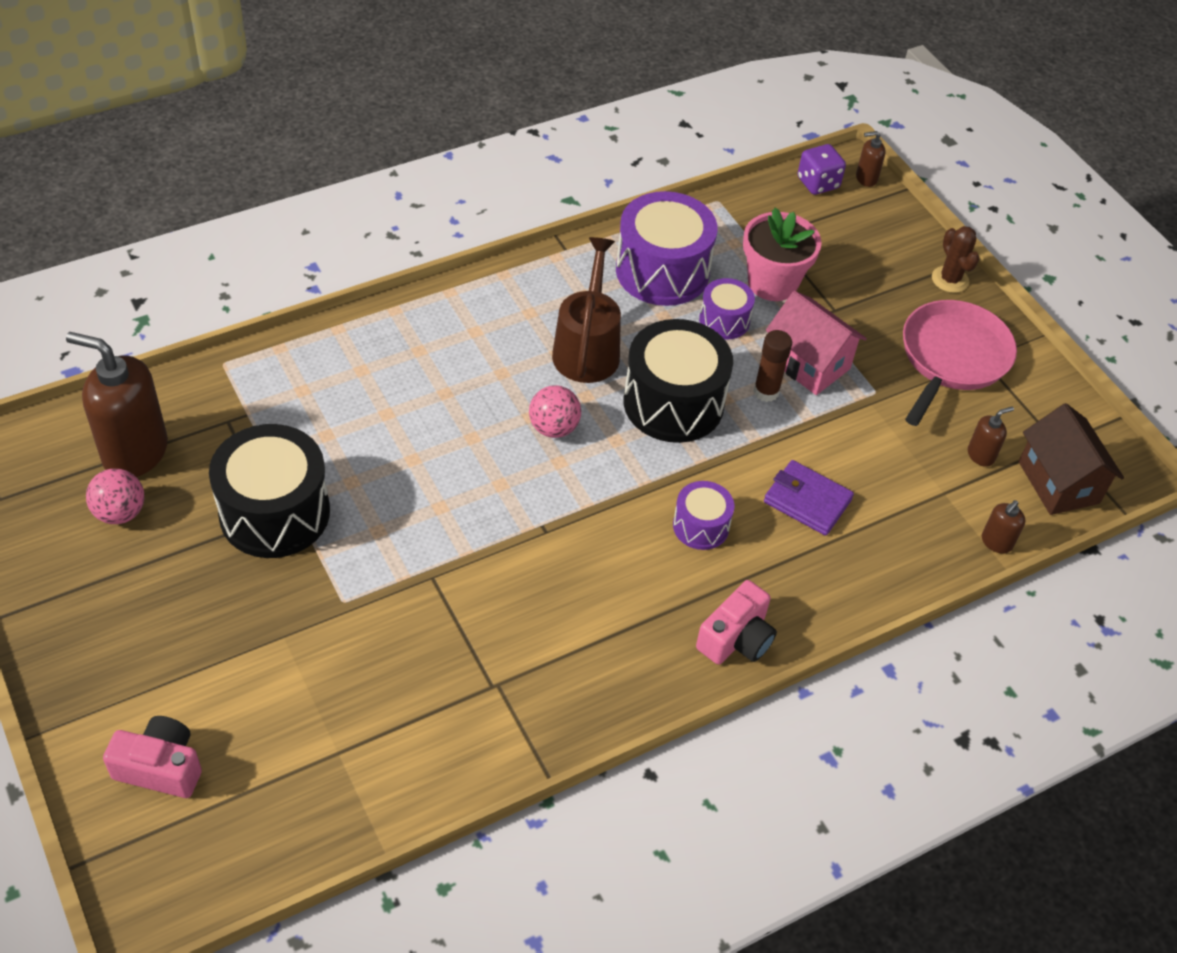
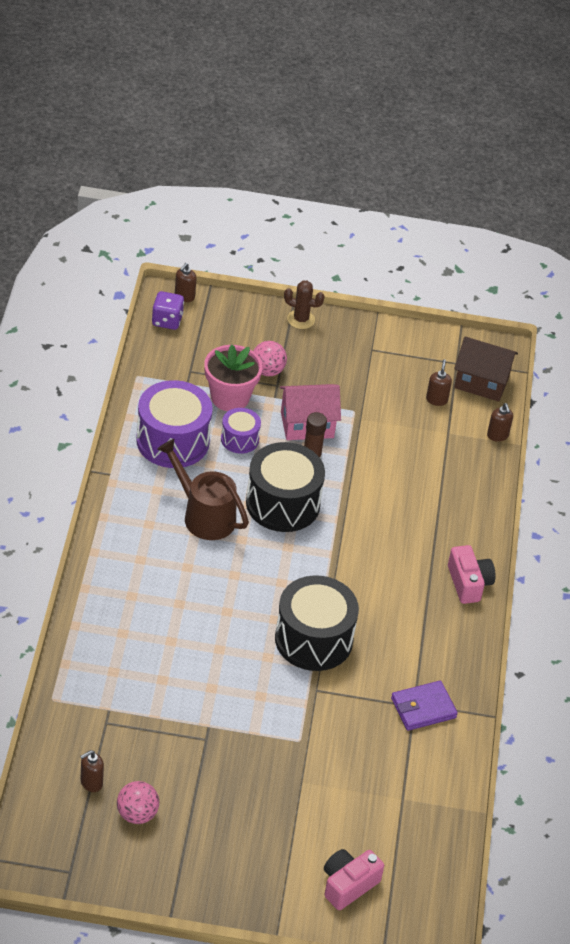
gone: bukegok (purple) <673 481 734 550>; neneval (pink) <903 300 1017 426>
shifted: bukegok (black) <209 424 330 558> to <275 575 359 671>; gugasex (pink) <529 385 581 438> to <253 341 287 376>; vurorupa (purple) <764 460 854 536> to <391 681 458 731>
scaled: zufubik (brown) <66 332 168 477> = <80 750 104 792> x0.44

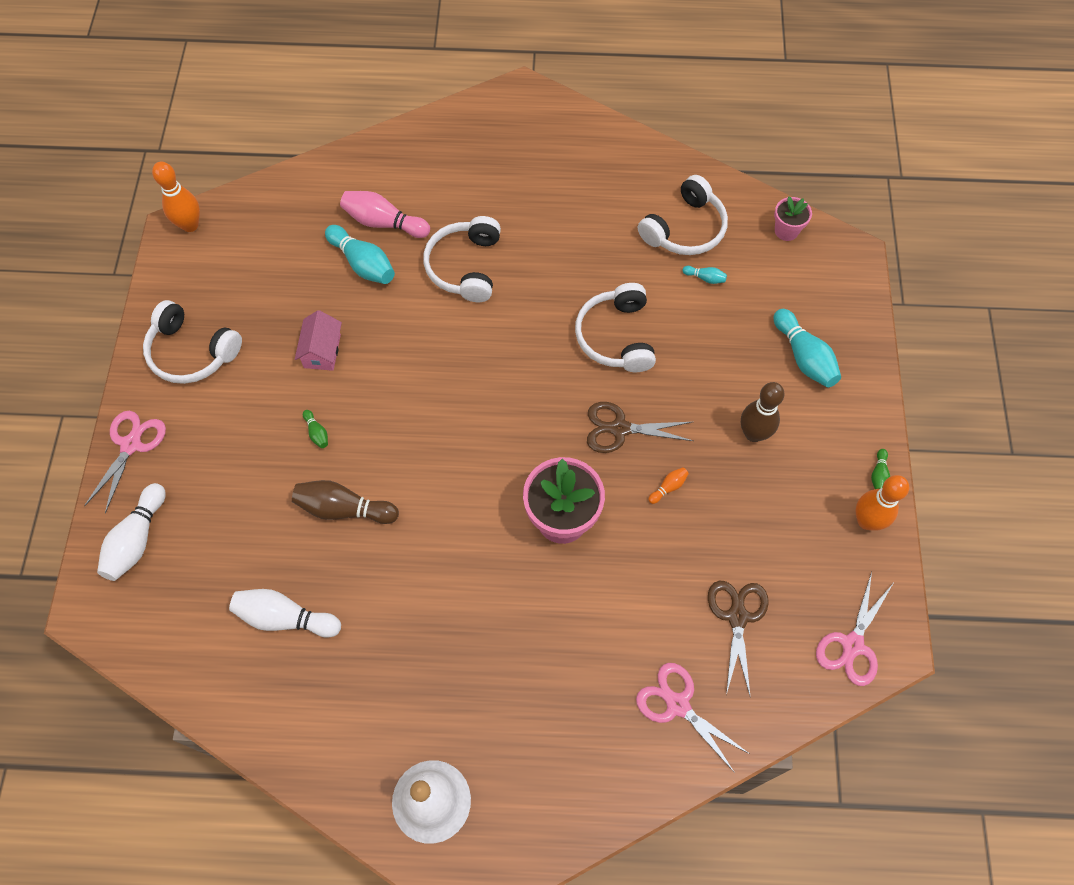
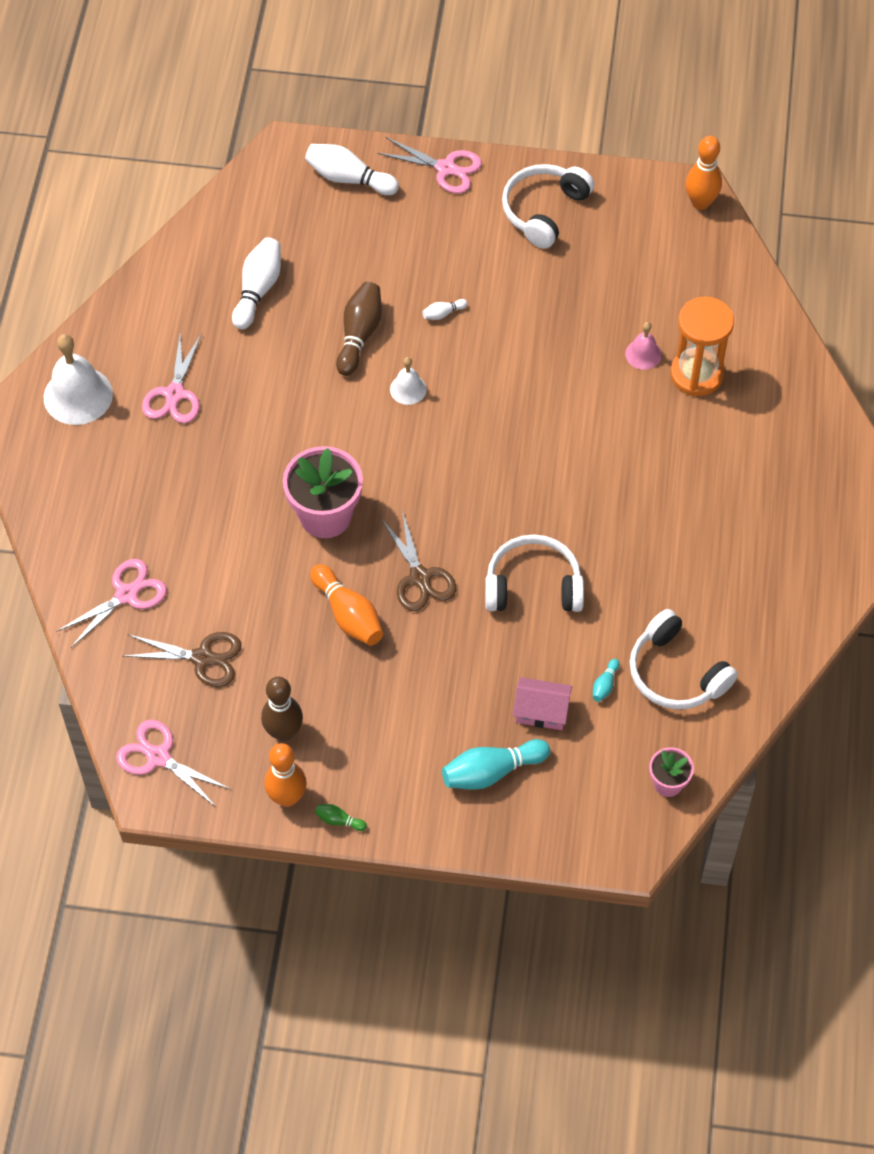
gone: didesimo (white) <423 216 501 302>
new: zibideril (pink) <142 333 202 423>; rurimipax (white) <390 357 427 405>
shifted: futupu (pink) <295 310 342 371> to <513 677 572 730>; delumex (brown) <741 382 785 442> to <261 677 303 741>
swapped: delumex (turquoise) <325 225 395 284> to rurimipax (pink) <625 322 662 370>; delumex (pink) <340 191 430 238> to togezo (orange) <670 297 734 396>
repainted: delumex (green) <303 410 328 448> to delumex (white) <422 299 468 320>
rotated: zibideril (brown) <587 402 693 453> = <381 510 456 611> 150 degrees clockwise
scaled: delumex (orange) <648 467 689 504> = <310 564 383 646> x2.12

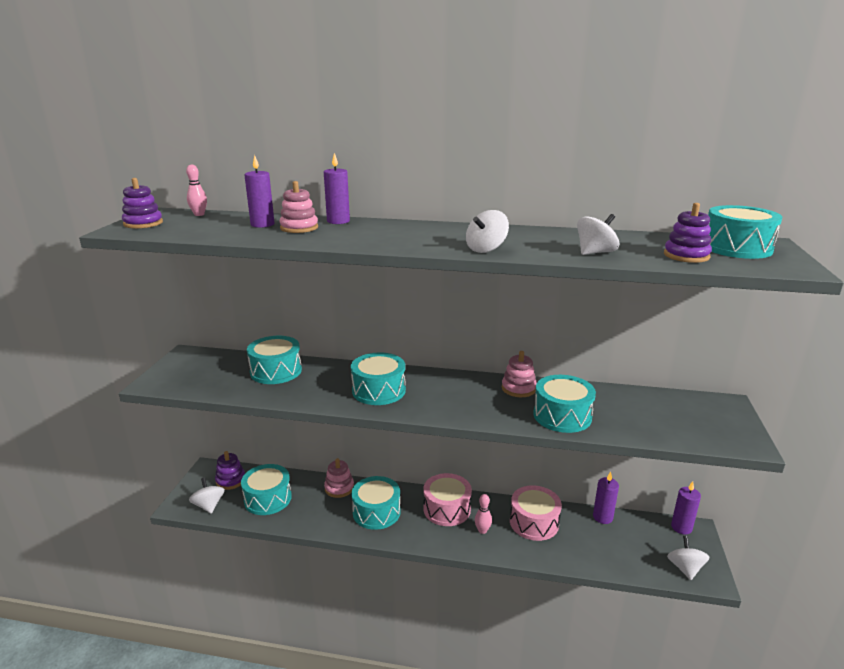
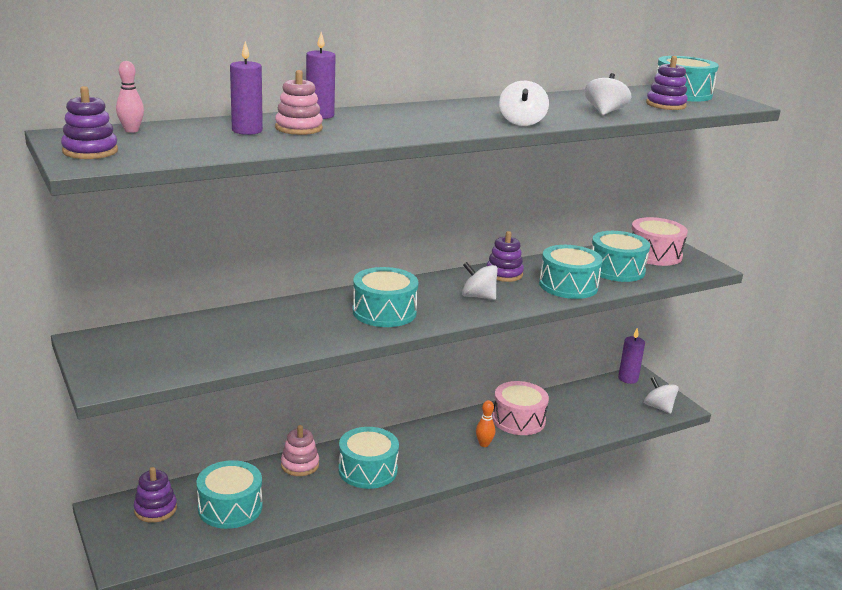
gone: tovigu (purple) <593 472 619 524>
shifted: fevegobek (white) <189 477 225 514> to <462 262 498 300>; bukegok (turquoise) <247 336 302 384> to <591 231 650 282>; bukegok (pink) <423 473 472 526> to <632 217 688 266>
repainted: delumex (pink) <475 494 492 534> to delumex (orange) <476 400 495 447>; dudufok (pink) <502 351 537 397> to dudufok (purple) <486 231 524 282>

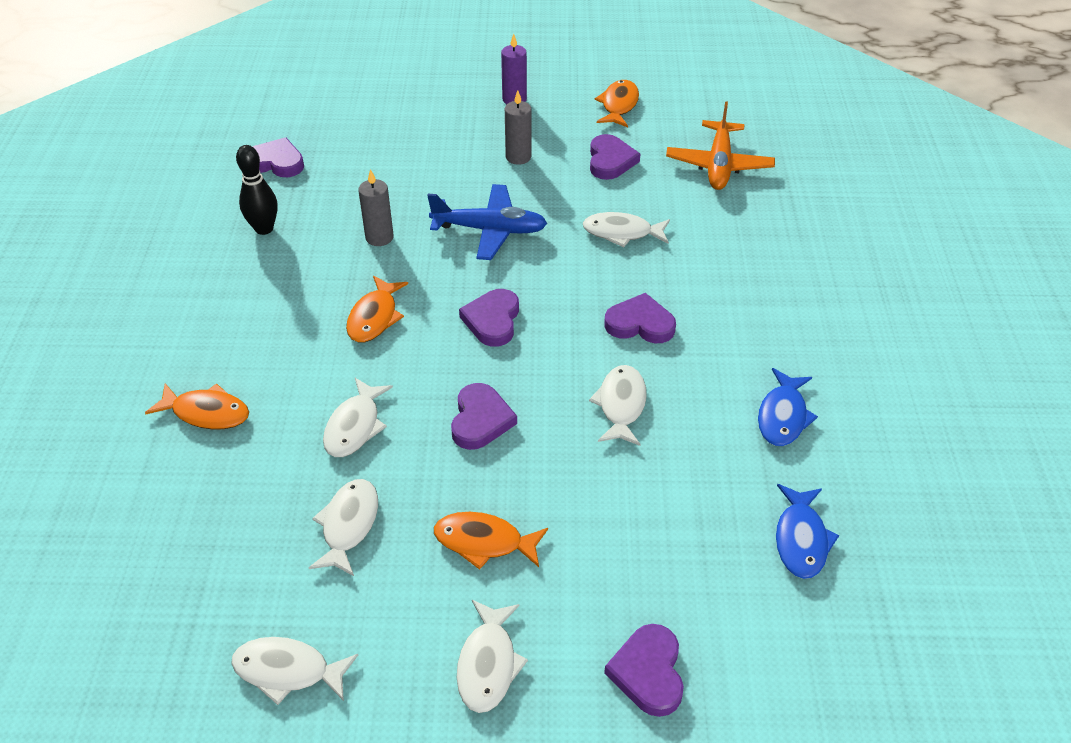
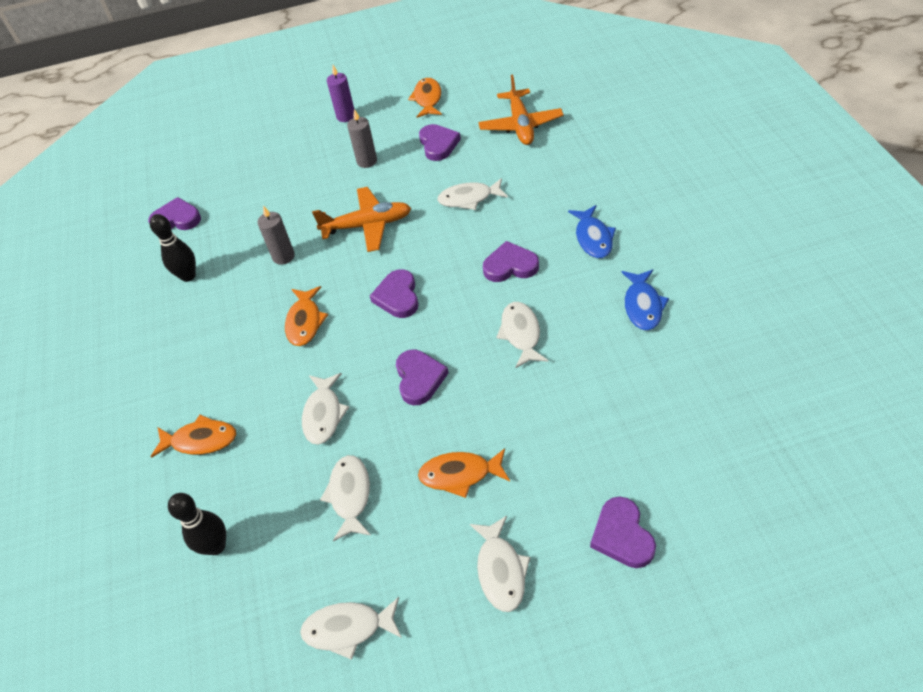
new: delumex (black) <168 493 226 555>
shifted: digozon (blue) <776 484 839 579> to <568 205 616 258>
repainted: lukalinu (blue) <427 184 547 260> to lukalinu (orange) <312 187 411 252>

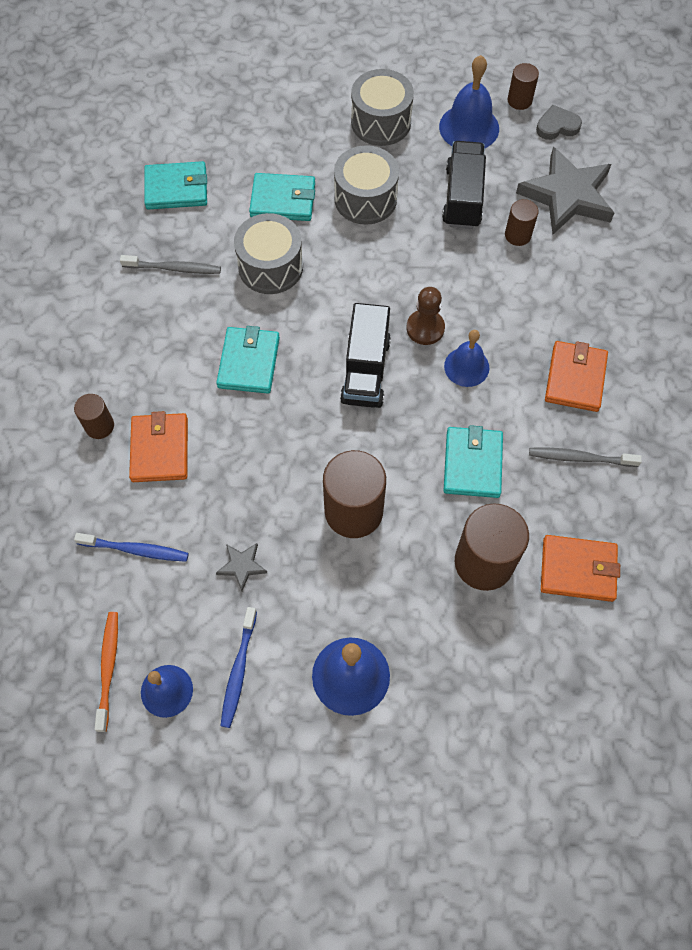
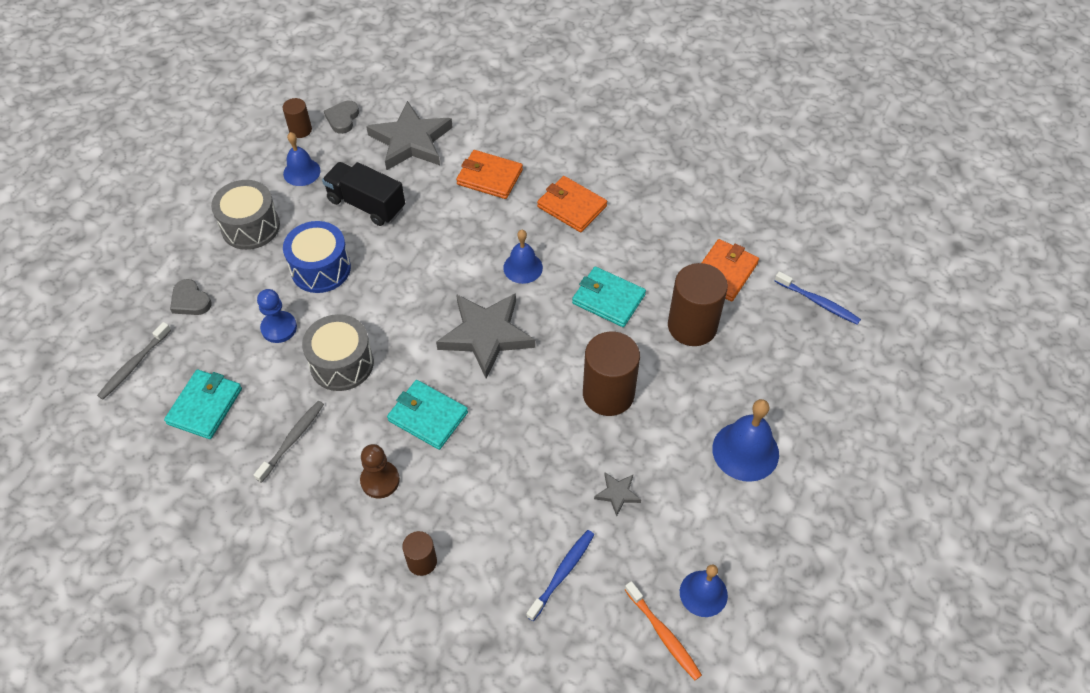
gone: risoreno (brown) <505 199 538 246>
new: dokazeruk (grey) <170 279 212 315>
shifted: vurorupa (orange) <129 411 188 482> to <456 150 523 199>; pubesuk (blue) <221 607 257 728> to <775 271 861 325>; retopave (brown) <407 287 445 345> to <360 444 400 498>; pubesuk (grey) <529 447 642 467> to <97 322 171 399>
swapped: vurorupa (turquoise) <249 173 315 221> to retopave (blue) <257 289 297 343>; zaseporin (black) <340 303 391 408> to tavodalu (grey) <436 293 535 379>
repainted: bukegok (grey) <334 145 399 225> to bukegok (blue) <283 221 351 293>
rotated: pubesuk (orange) <95 612 118 732> = <624 581 702 680> 150 degrees counterclockwise
scaled: rurimipax (blue) <439 55 499 148> = <283 132 321 186> x0.67

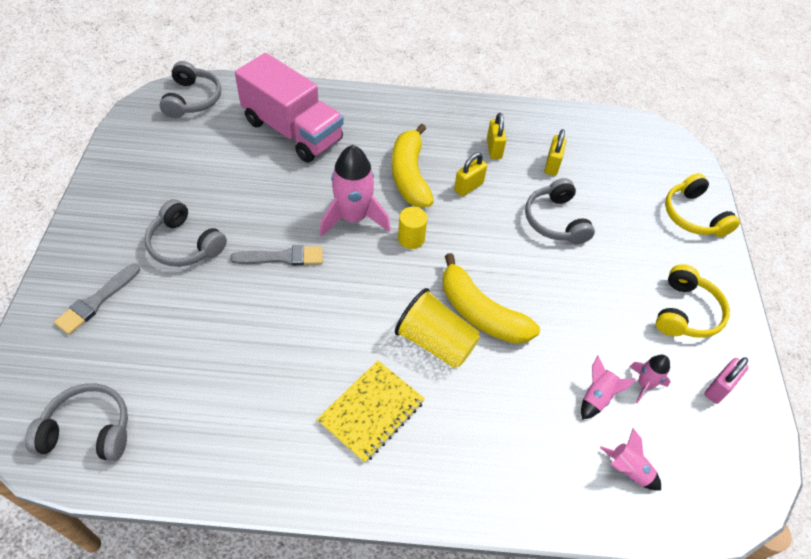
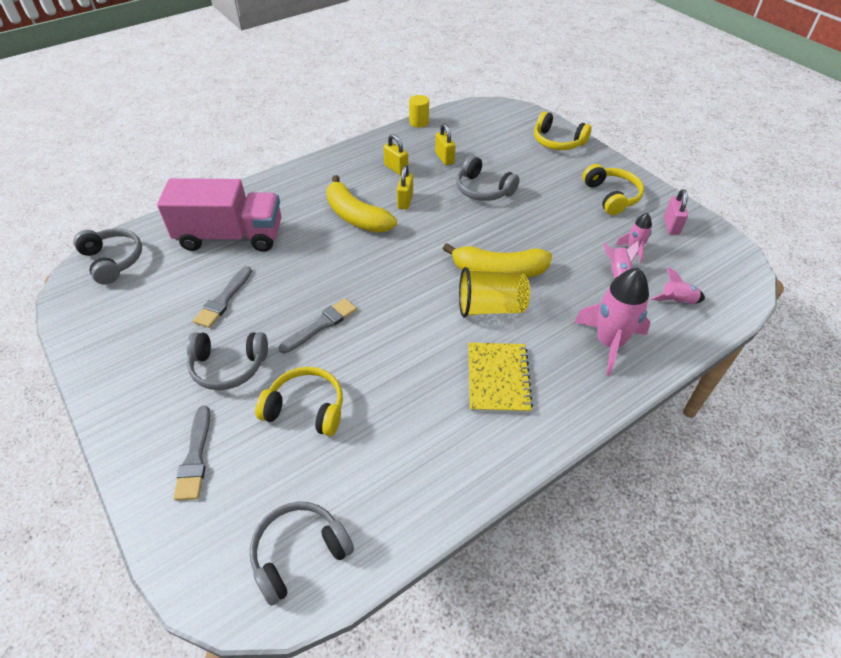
new: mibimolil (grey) <193 266 252 328>; didesimo (yellow) <255 367 343 436>
shifted: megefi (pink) <320 145 391 237> to <574 268 651 376>; risoreno (yellow) <398 207 427 249> to <409 95 429 128>

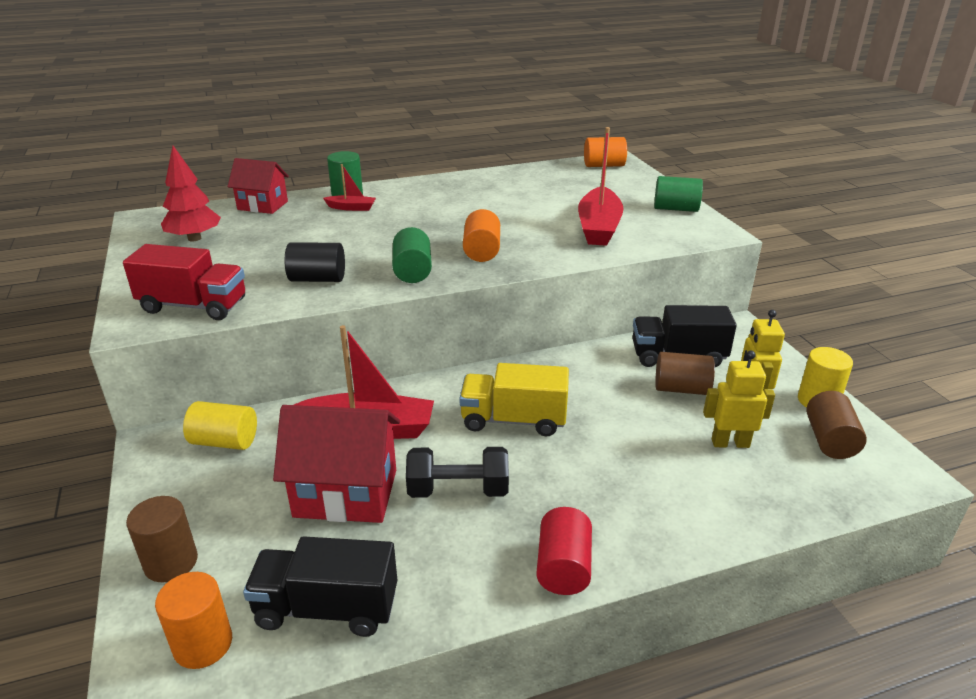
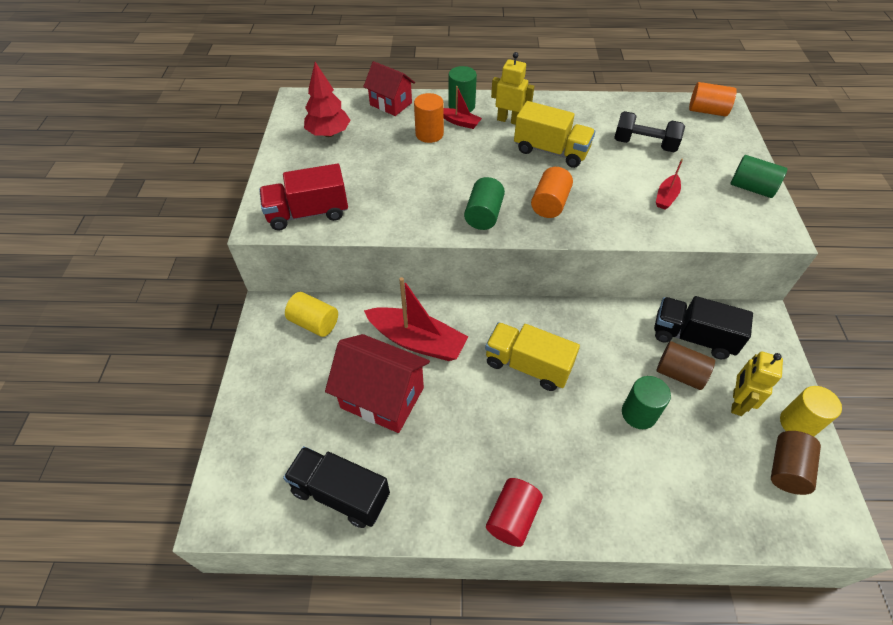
gone: risoreno (brown) <126 496 198 582>; risoreno (black) <285 242 345 282>
new: zaseporin (yellow) <514 101 595 168>; risoreno (green) <622 376 671 429>
shifted: risoreno (orange) <155 572 232 669> to <414 93 444 143>; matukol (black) <406 447 509 498> to <614 111 685 152>; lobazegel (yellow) <703 351 775 448> to <491 52 534 125>
rotated: zaseporin (red) <123 244 245 320> = <259 164 348 230> 135 degrees clockwise
scaled: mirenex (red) <578 127 623 246> = <656 159 683 209> x0.49

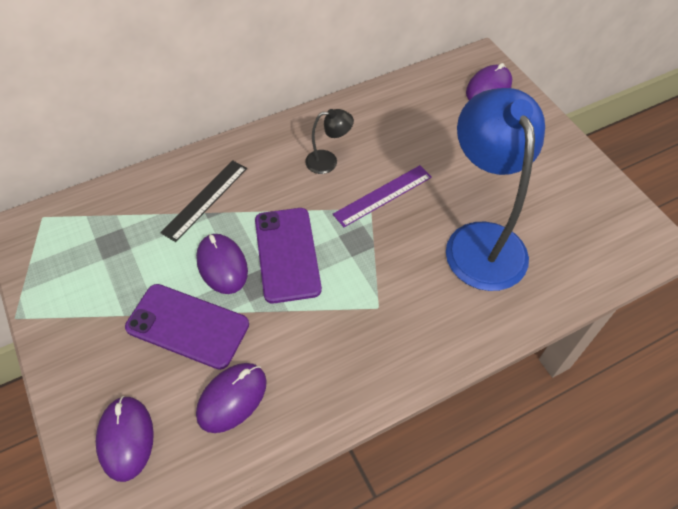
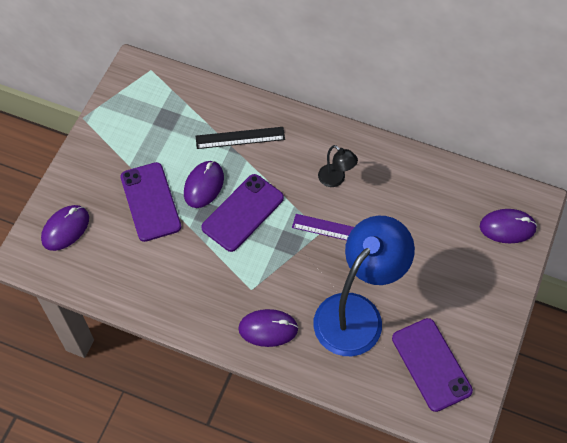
new: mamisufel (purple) <392 318 473 412>
shifted: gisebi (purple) <196 363 267 433> to <238 309 299 347>

